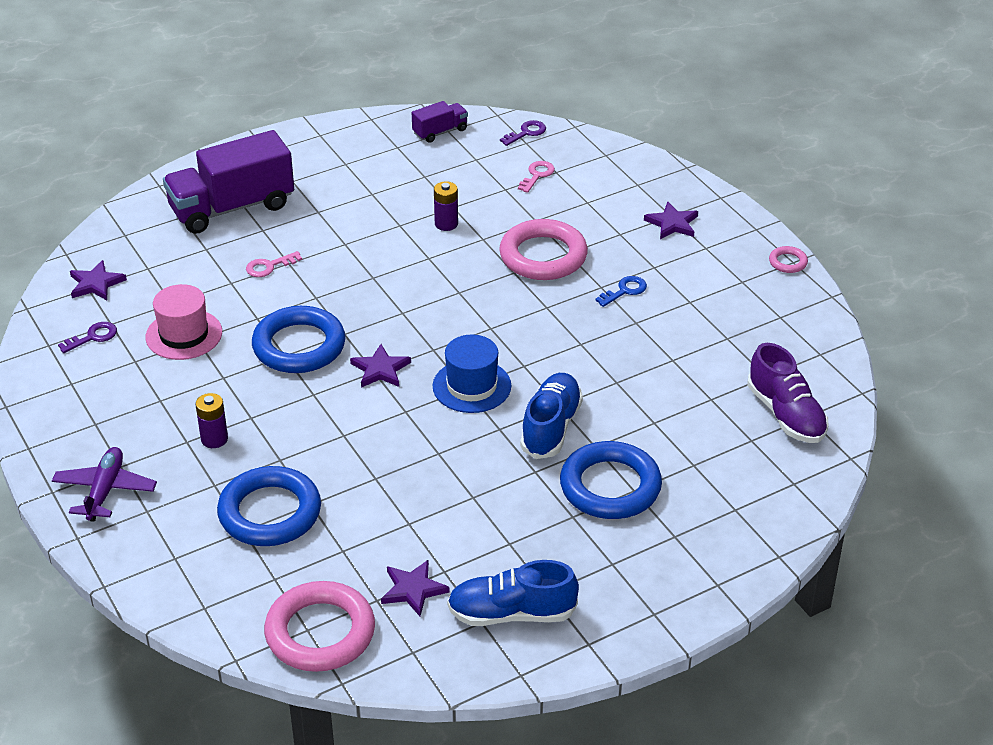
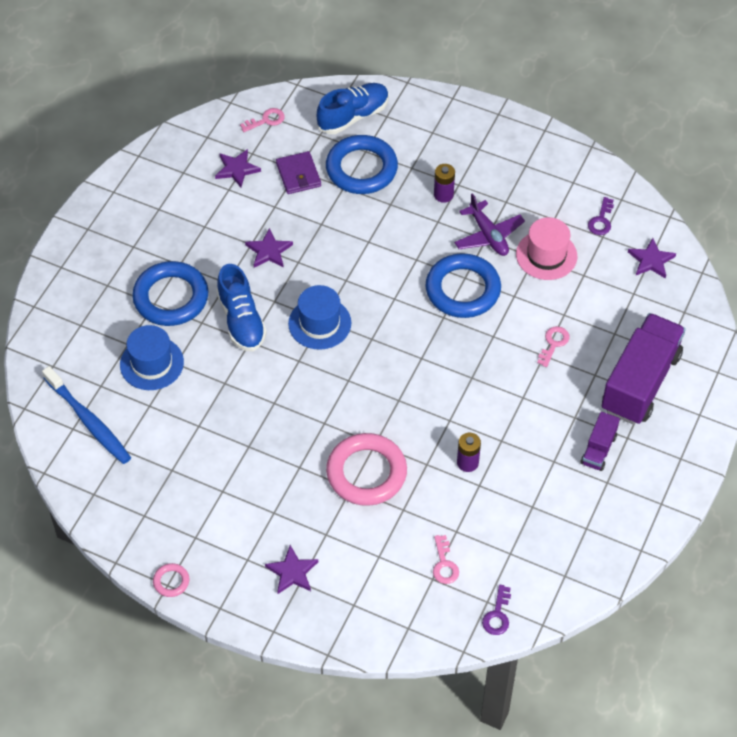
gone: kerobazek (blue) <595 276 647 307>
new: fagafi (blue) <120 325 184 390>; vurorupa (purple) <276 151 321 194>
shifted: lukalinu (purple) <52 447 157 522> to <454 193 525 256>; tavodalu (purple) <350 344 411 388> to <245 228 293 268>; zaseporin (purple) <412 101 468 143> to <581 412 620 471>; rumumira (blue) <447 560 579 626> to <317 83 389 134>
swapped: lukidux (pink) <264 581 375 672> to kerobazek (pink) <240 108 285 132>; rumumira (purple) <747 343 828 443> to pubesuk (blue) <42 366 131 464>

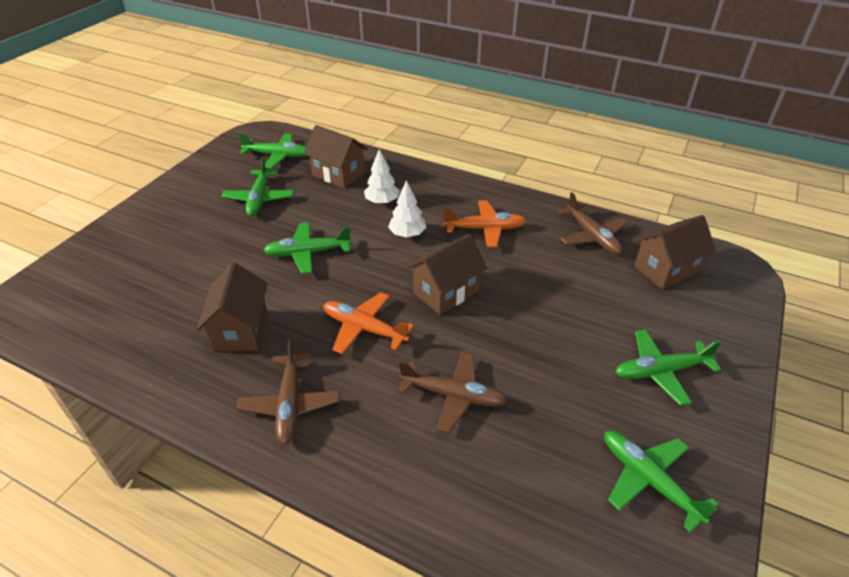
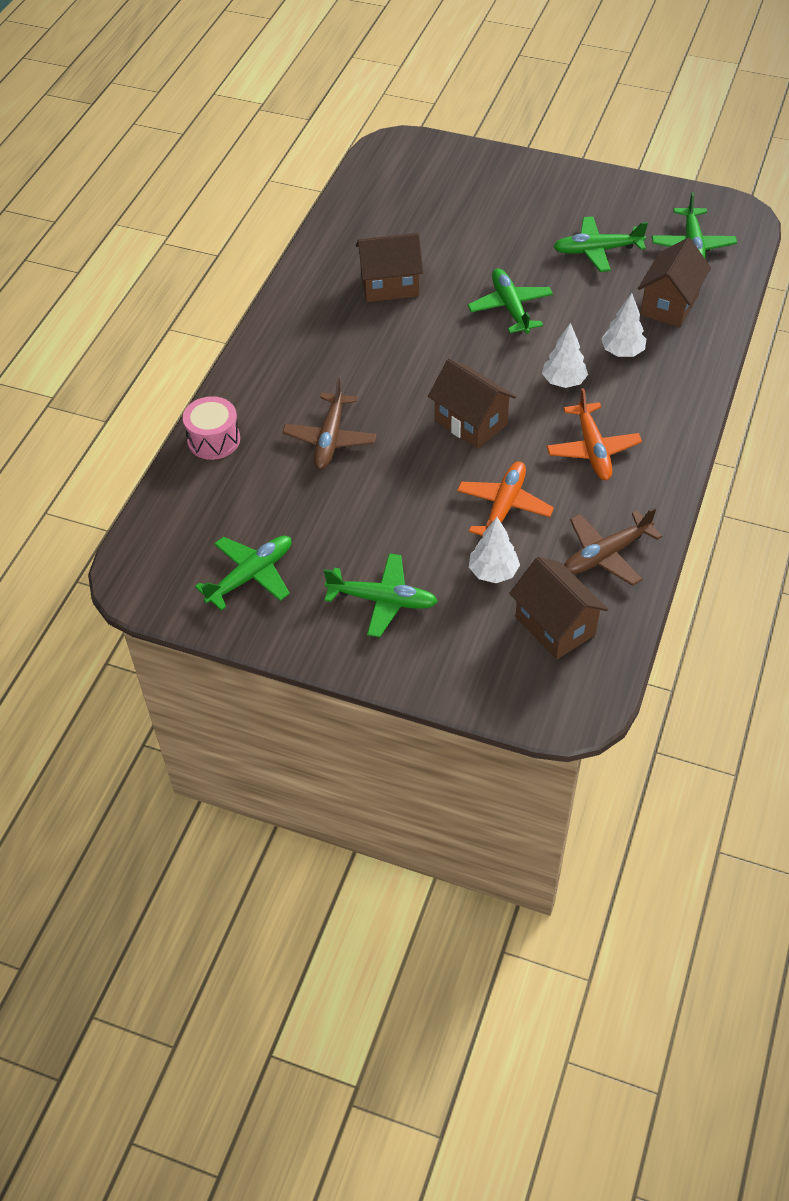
gone: lukalinu (brown) <237 339 339 445>
new: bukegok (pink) <183 396 240 460>; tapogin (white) <469 517 520 583>
shifted: lukalinu (orange) <323 292 414 354> to <457 461 554 536>
rotated: lukalinu (green) <615 330 722 406> = <324 553 438 637> 120 degrees clockwise

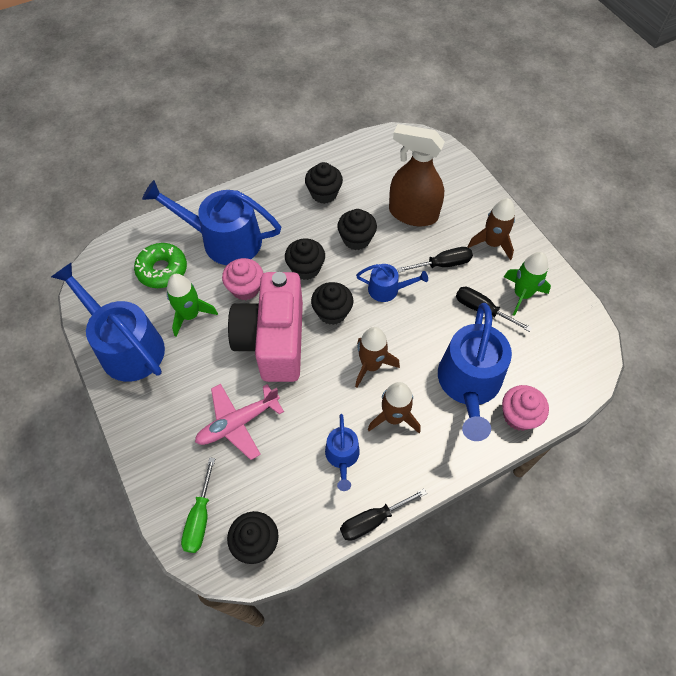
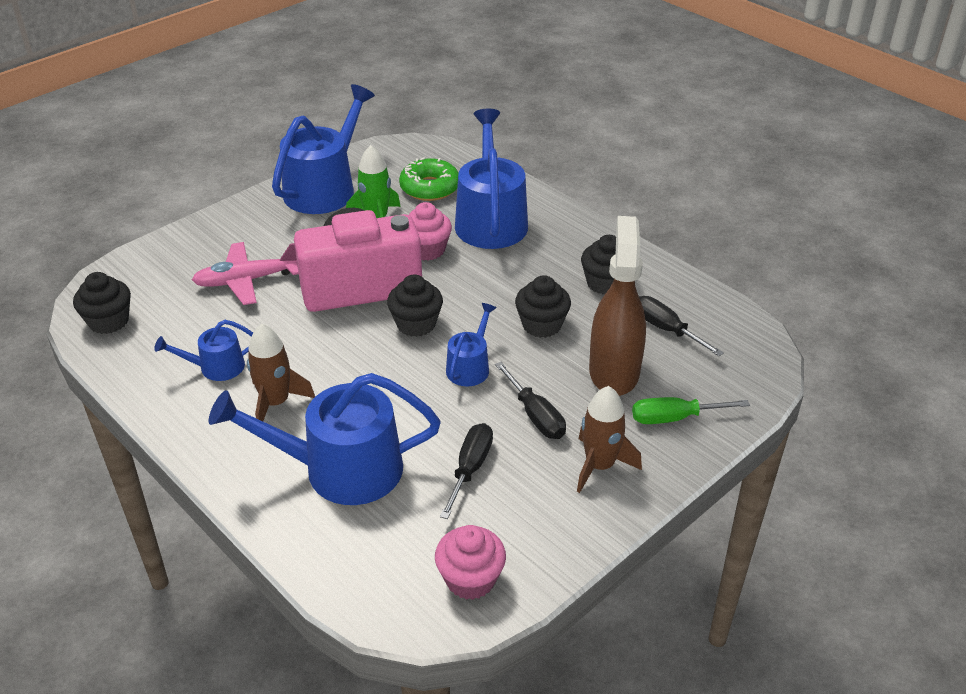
gone: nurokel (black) <285 239 325 280>; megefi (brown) <355 327 400 388>; megefi (green) <504 252 551 316>
shifted: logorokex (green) <181 458 215 553> to <632 397 750 424>; logorokex (black) <340 489 427 541> to <639 296 724 356>; nurokel (pink) <502 385 549 431> to <435 525 506 600>
rotated: lukalinu (pink) <195 384 284 460> = <192 242 299 305> 60 degrees counterclockwise; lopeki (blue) <356 264 428 302> = <446 303 497 386> 150 degrees counterclockwise

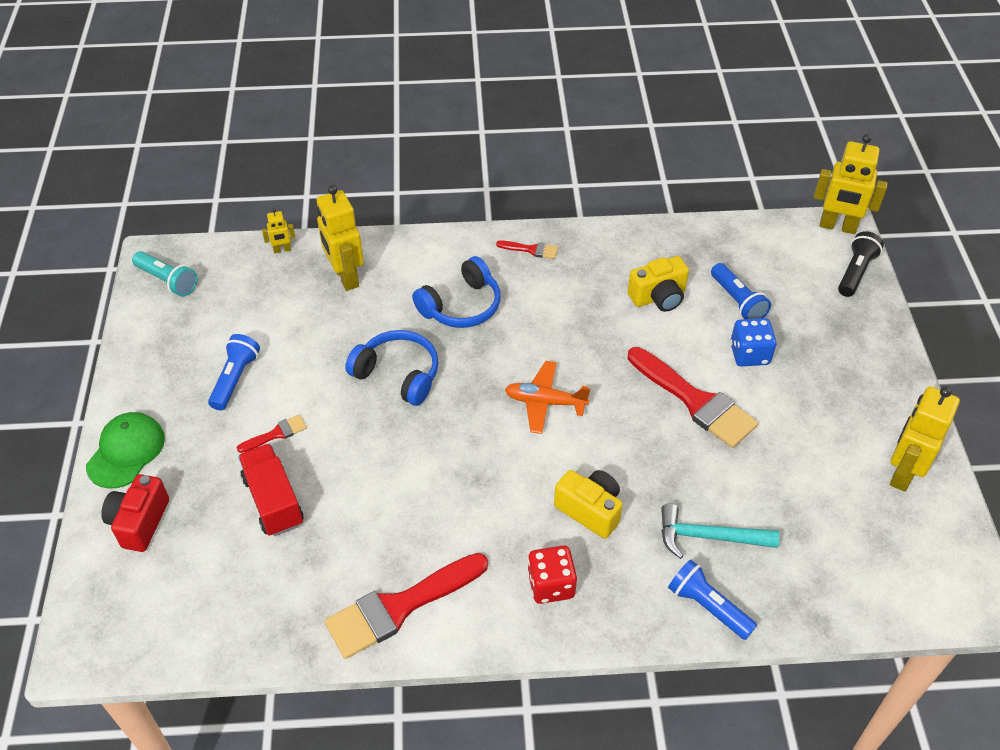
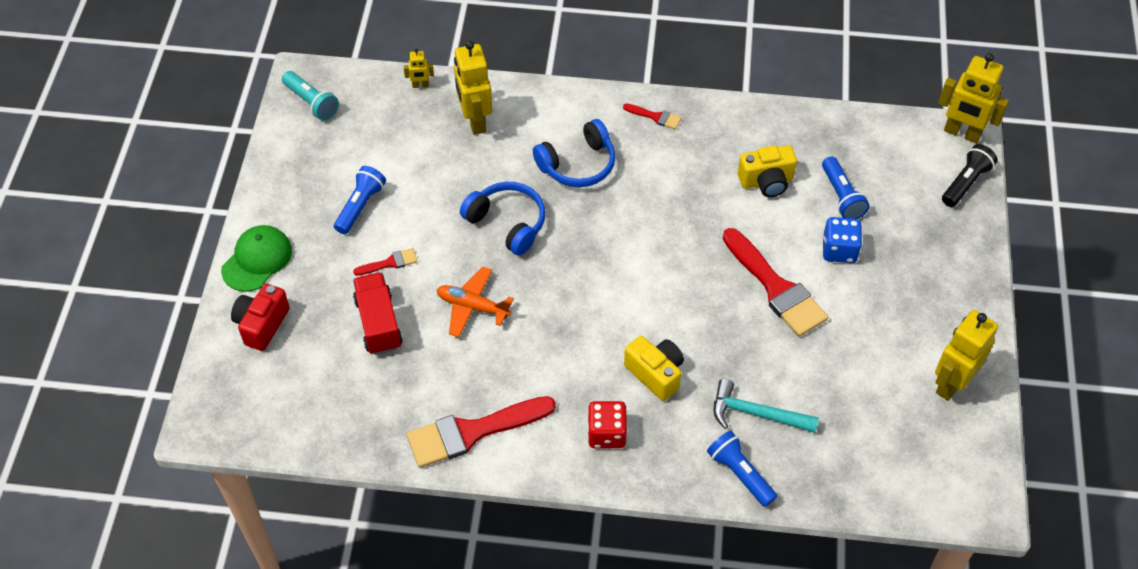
shifted: lukalinu (orange) <505 361 590 434> to <437 267 514 337>

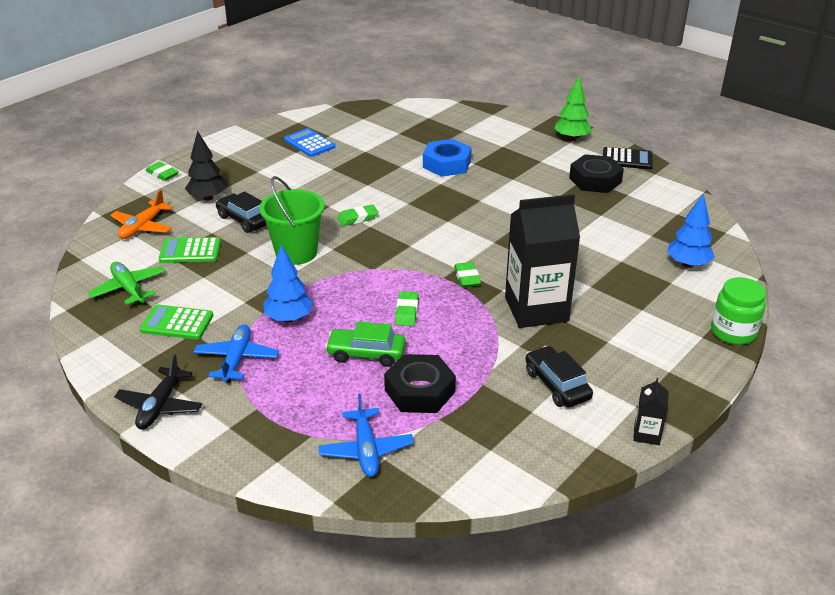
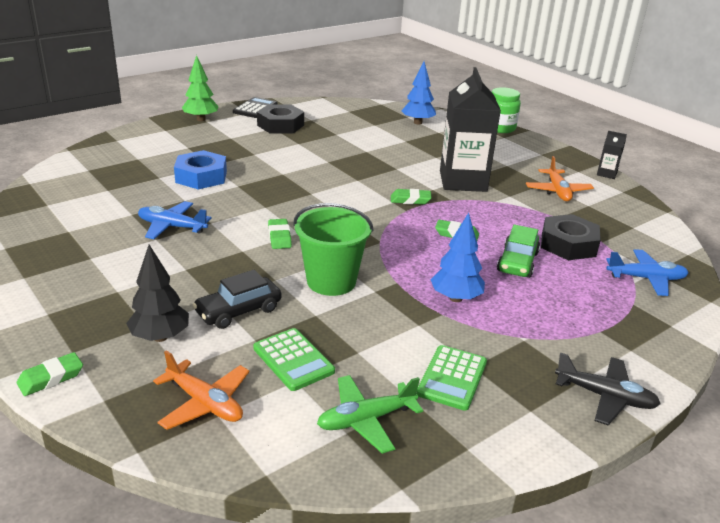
gone: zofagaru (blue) <284 128 335 157>
shifted: lukalinu (blue) <194 324 279 383> to <138 201 212 239>
swapped: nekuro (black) <525 346 593 407> to lukalinu (orange) <526 156 594 201>
rotated: zofagaru (green) <159 237 221 263> = <253 328 335 391> 45 degrees counterclockwise

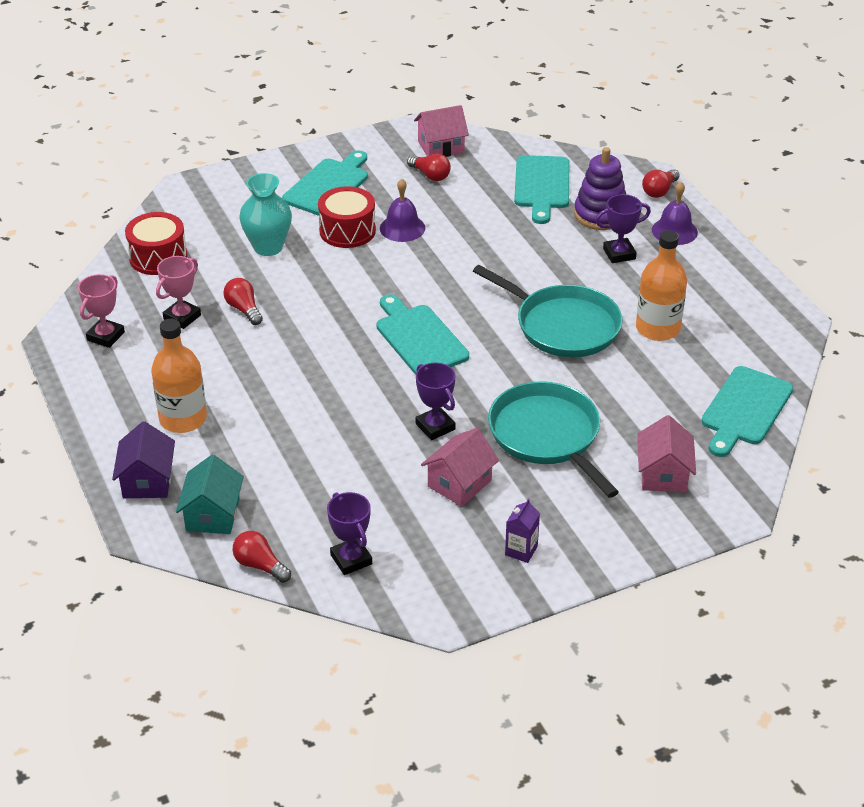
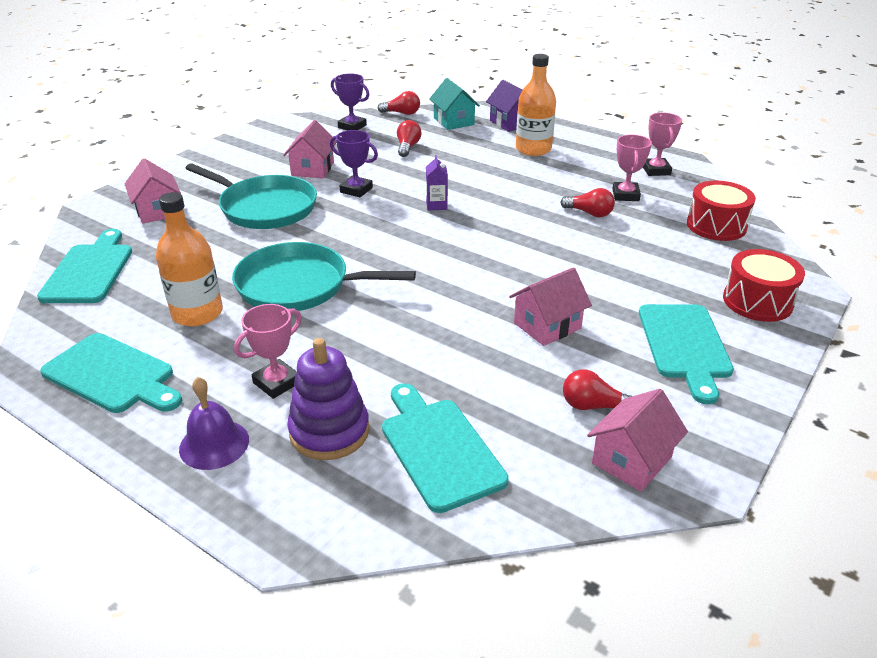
gone: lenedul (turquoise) <239 173 292 256>
shifted: bukegok (red) <318 186 376 248> to <723 249 805 322>; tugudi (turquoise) <376 294 469 375> to <40 333 182 413>; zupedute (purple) <505 499 540 563> to <426 155 448 211>; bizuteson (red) <642 169 680 198> to <397 120 421 157>
swapped: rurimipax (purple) <380 179 425 242> to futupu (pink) <509 267 592 346>
repainted: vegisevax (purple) <595 194 651 263> to vegisevax (pink) <234 304 302 399>

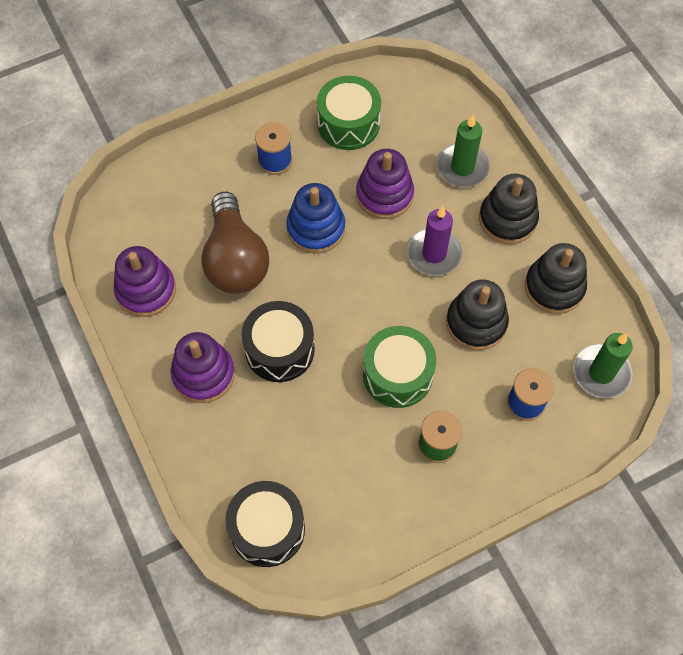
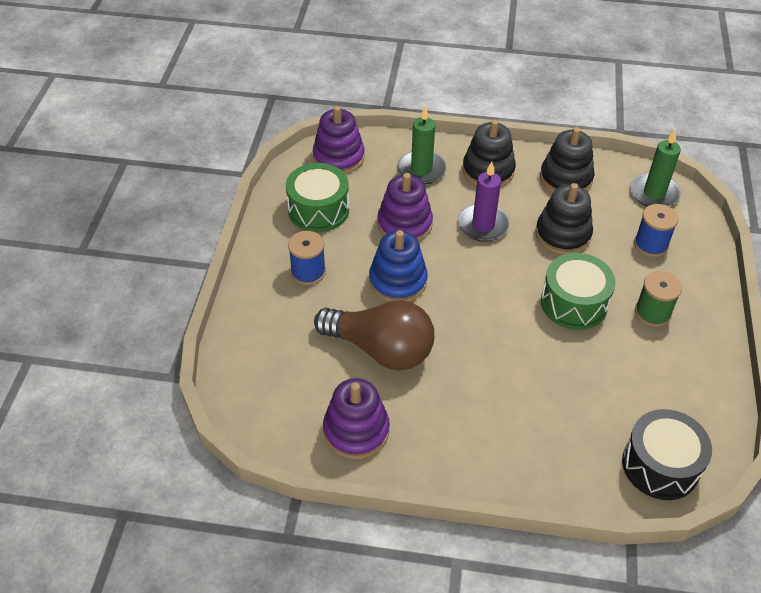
gone: bukegok (black) <242 301 315 382>
shifted: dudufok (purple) <170 332 235 403> to <313 106 365 174>

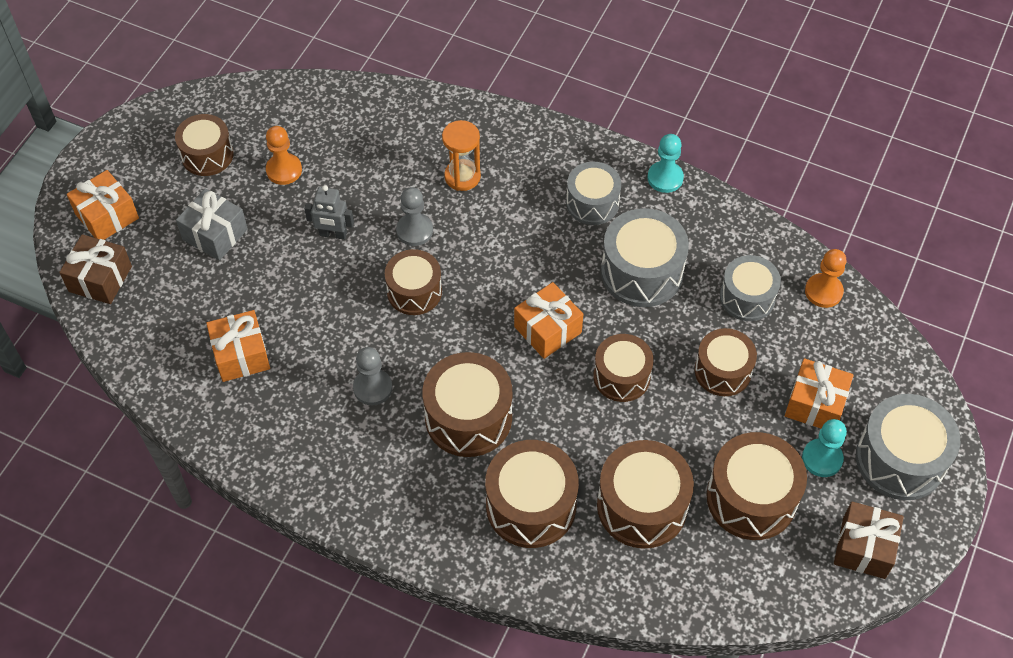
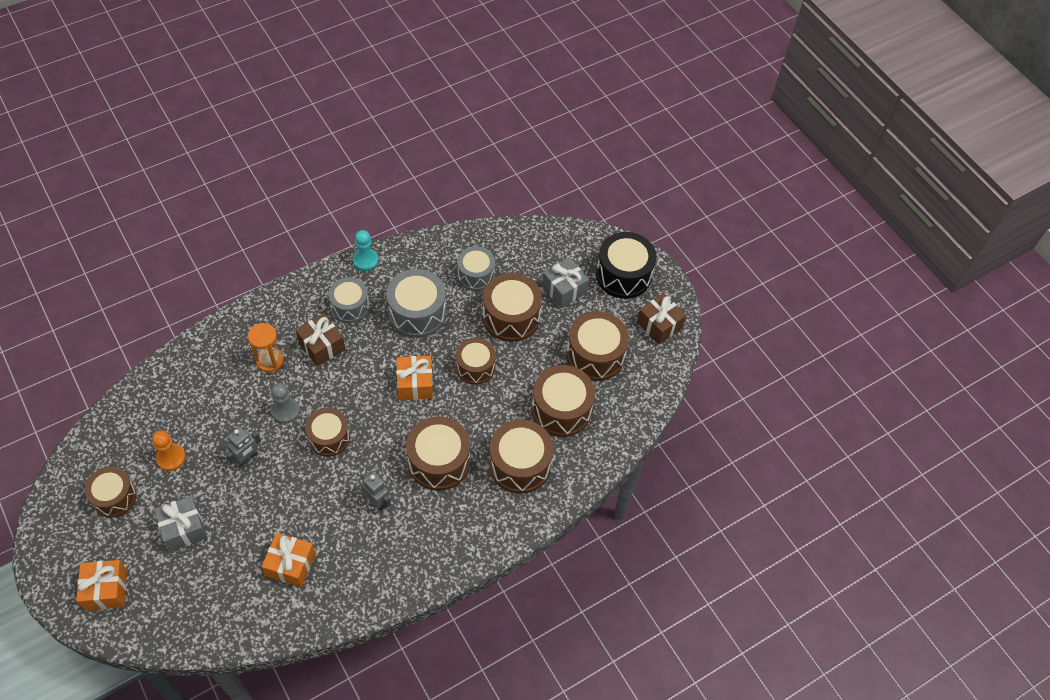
gone: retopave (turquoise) <802 419 847 477>; retopave (orange) <805 249 847 308>
shifted: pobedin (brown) <59 234 132 304> to <296 313 346 367>
swapped: retopave (grey) <353 347 393 405> to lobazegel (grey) <361 472 391 511>
repainted: pobedin (orange) <785 358 854 428> to pobedin (grey) <542 258 589 308>; bukegok (grey) <856 394 960 500> to bukegok (black) <596 232 657 299>
scaled: bukegok (brown) <695 328 757 396> = <483 273 542 342> x1.50

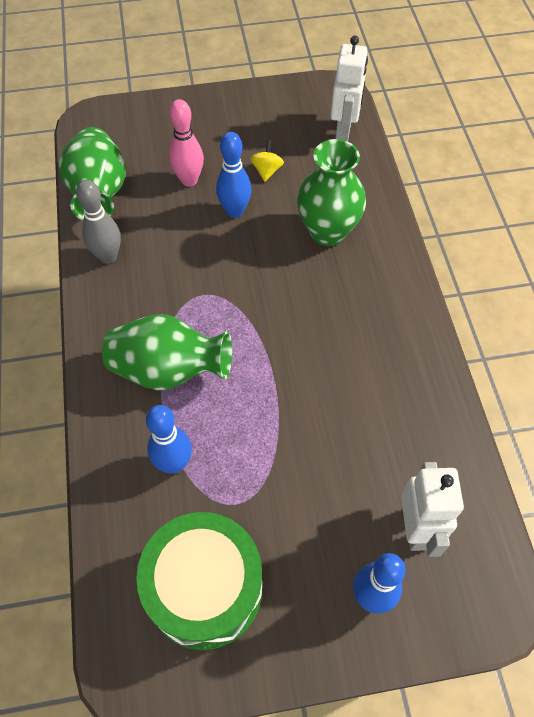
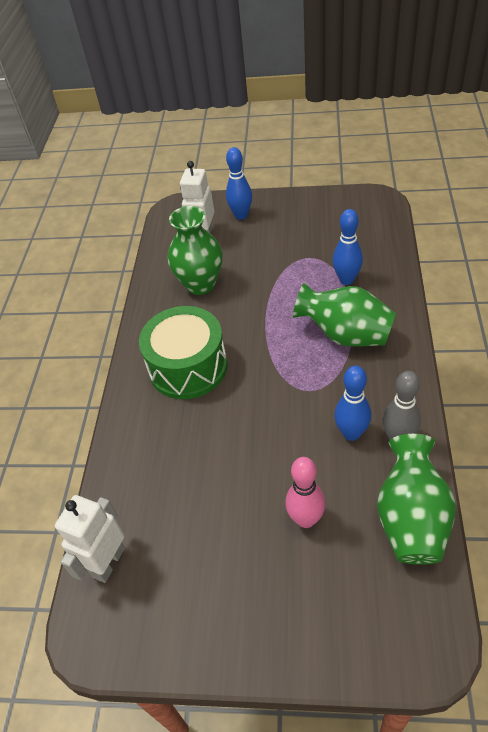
gone: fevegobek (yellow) <250 140 284 182>
shifted: bukegok (green) <136 512 262 650> to <139 306 227 399>; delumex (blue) <216 132 252 218> to <334 366 371 441>; lenedul (green) <297 139 366 246> to <168 206 223 295>

